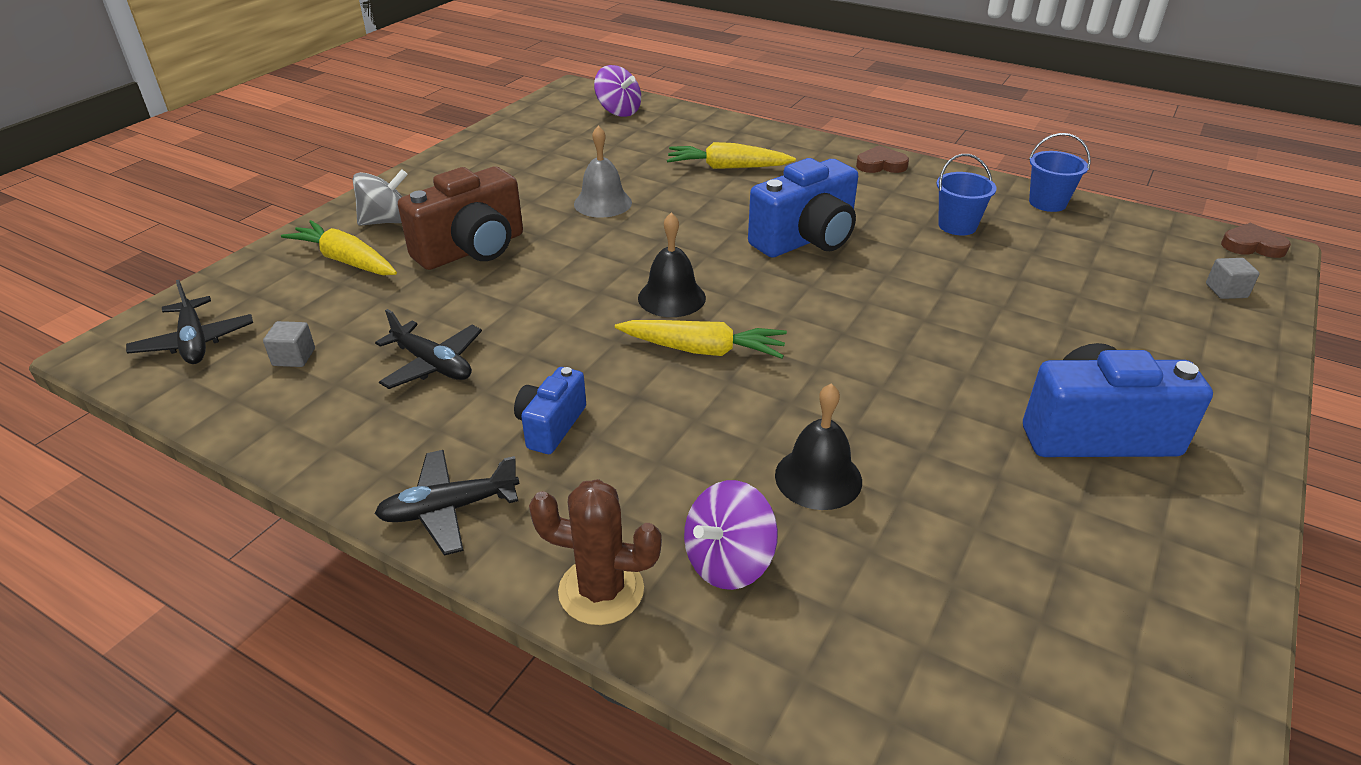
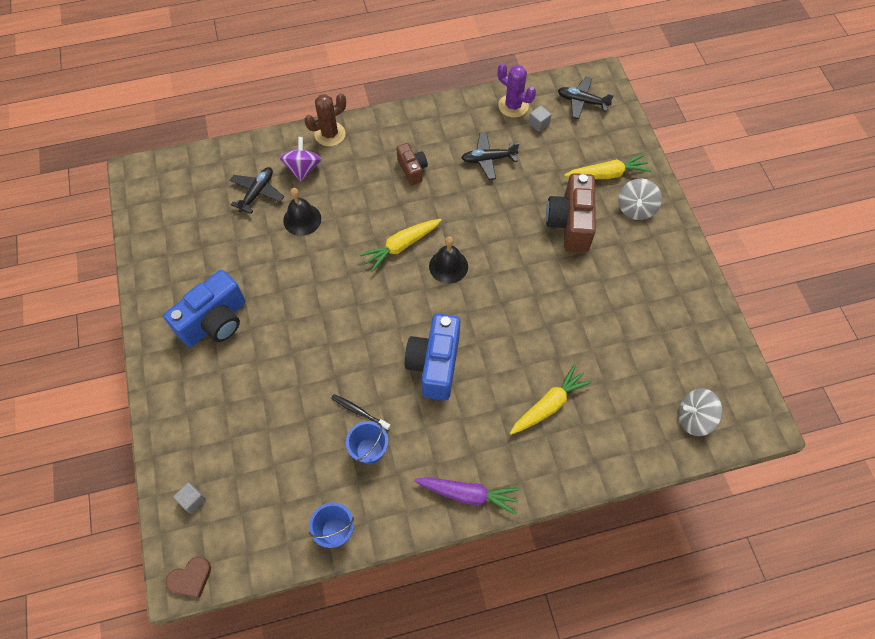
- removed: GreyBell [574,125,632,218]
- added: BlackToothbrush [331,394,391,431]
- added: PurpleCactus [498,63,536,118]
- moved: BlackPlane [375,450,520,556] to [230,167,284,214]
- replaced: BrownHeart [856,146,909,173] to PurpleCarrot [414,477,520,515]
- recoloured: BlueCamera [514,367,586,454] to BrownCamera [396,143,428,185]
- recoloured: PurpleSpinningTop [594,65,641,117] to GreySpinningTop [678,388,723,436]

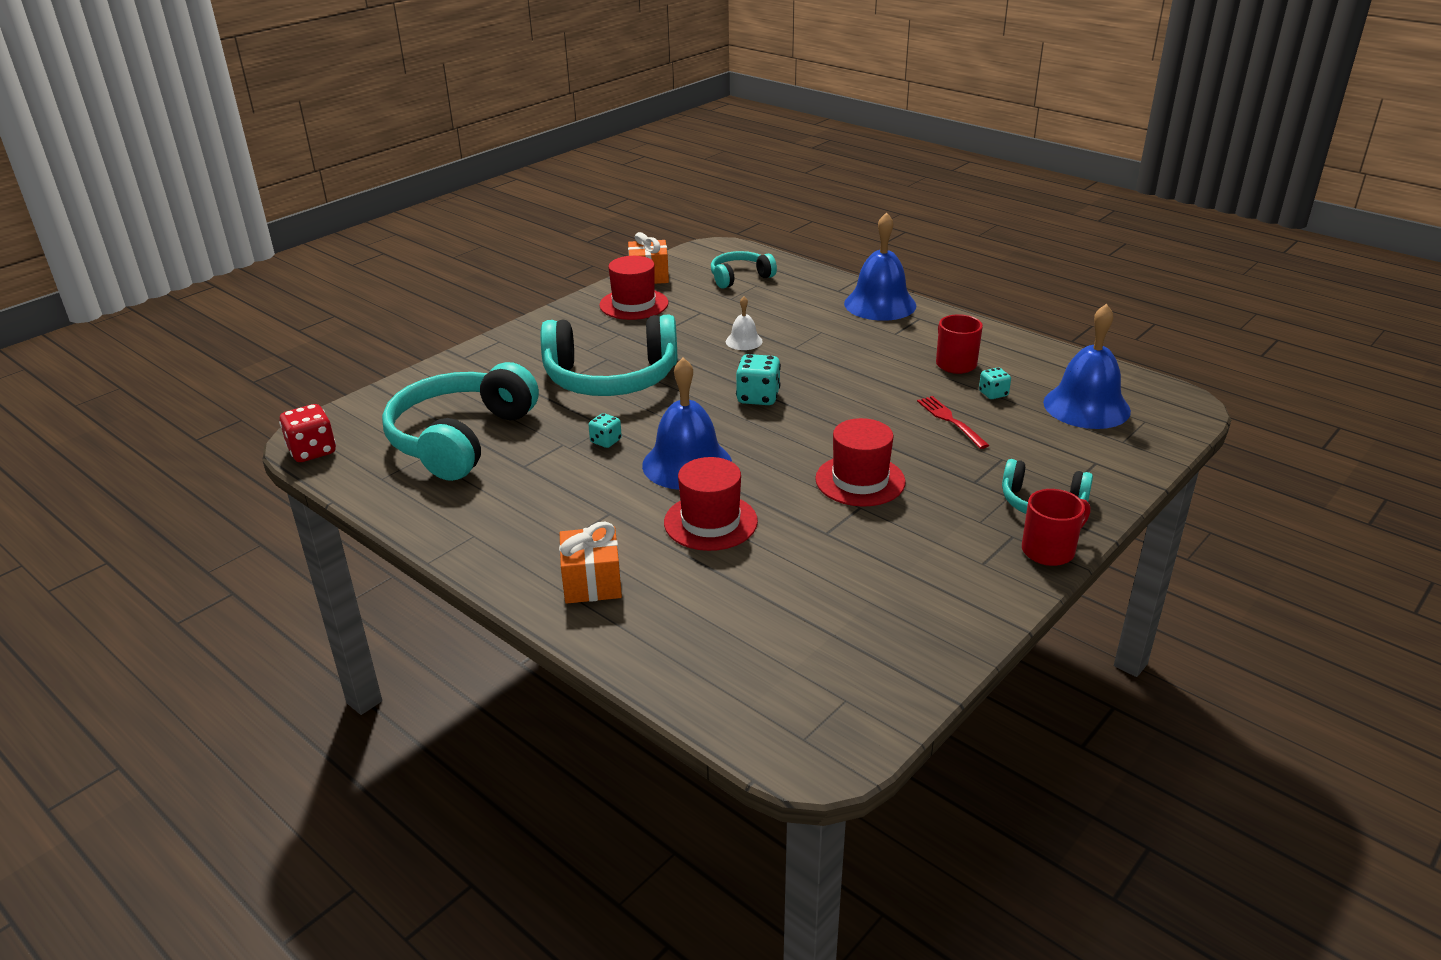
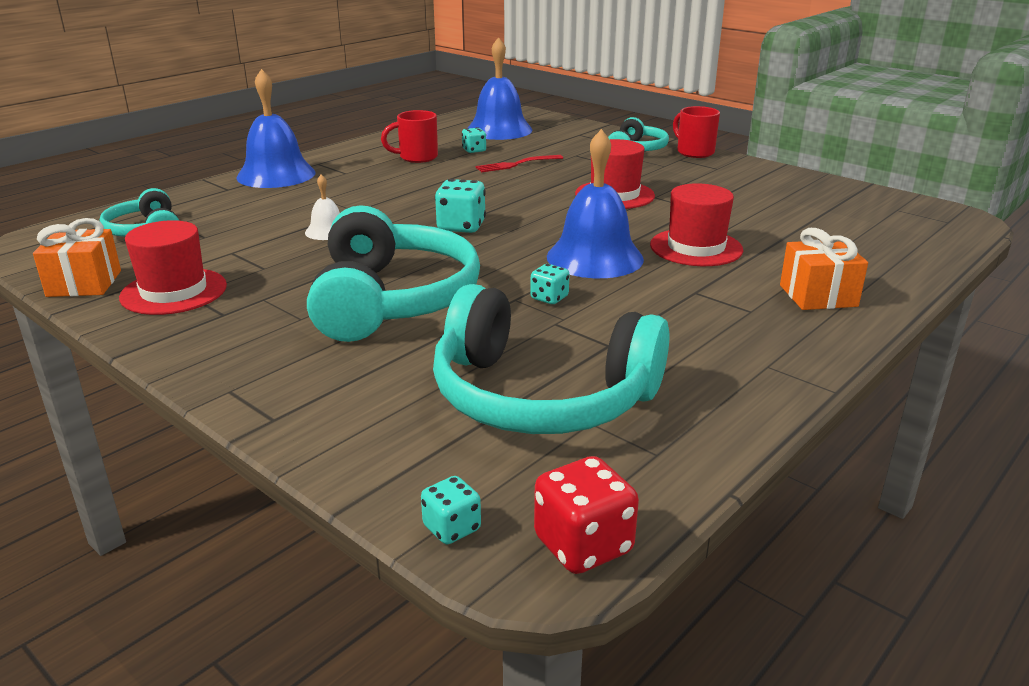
- added: TurquoiseDice [421,476,481,544]

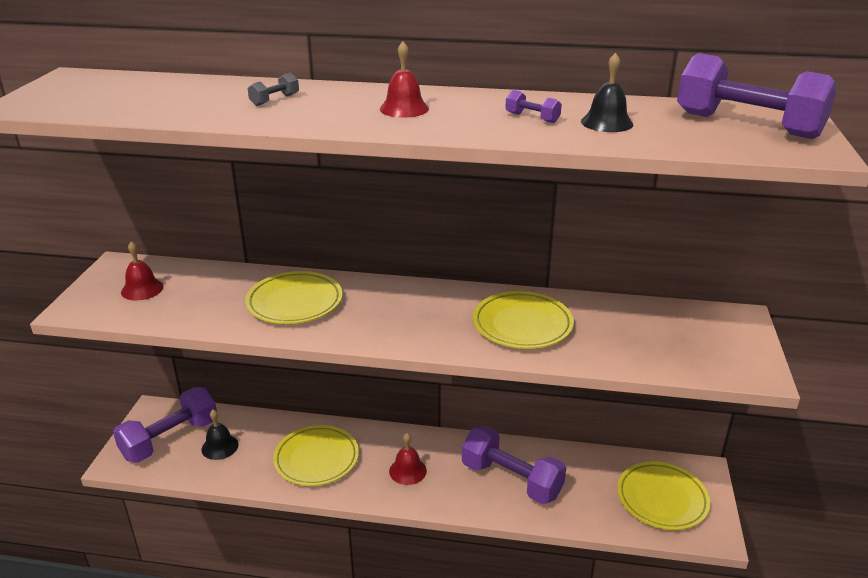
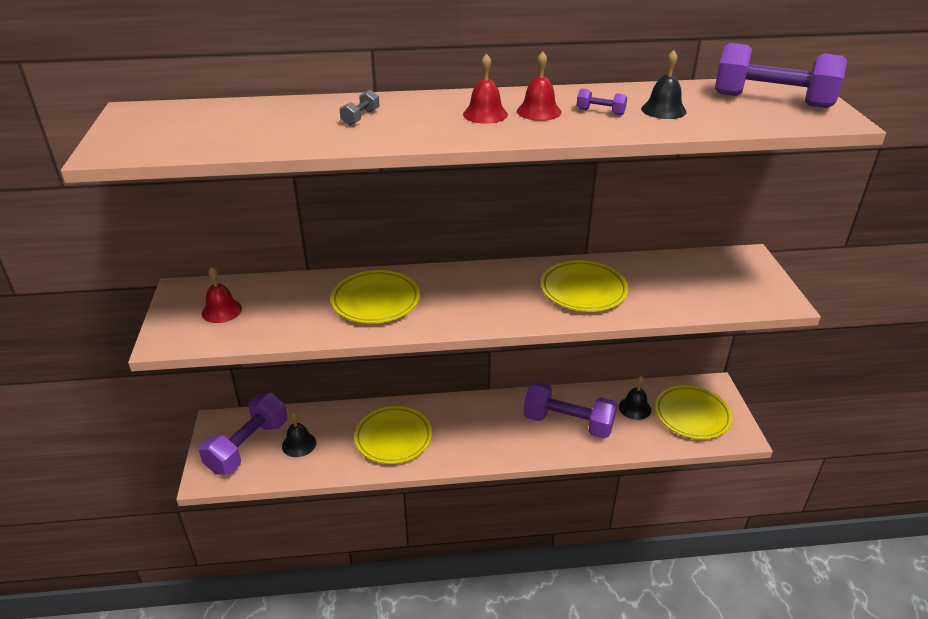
- added: BlackBell [619,376,651,420]
- moved: RedBell [389,433,427,485] to [517,51,561,121]

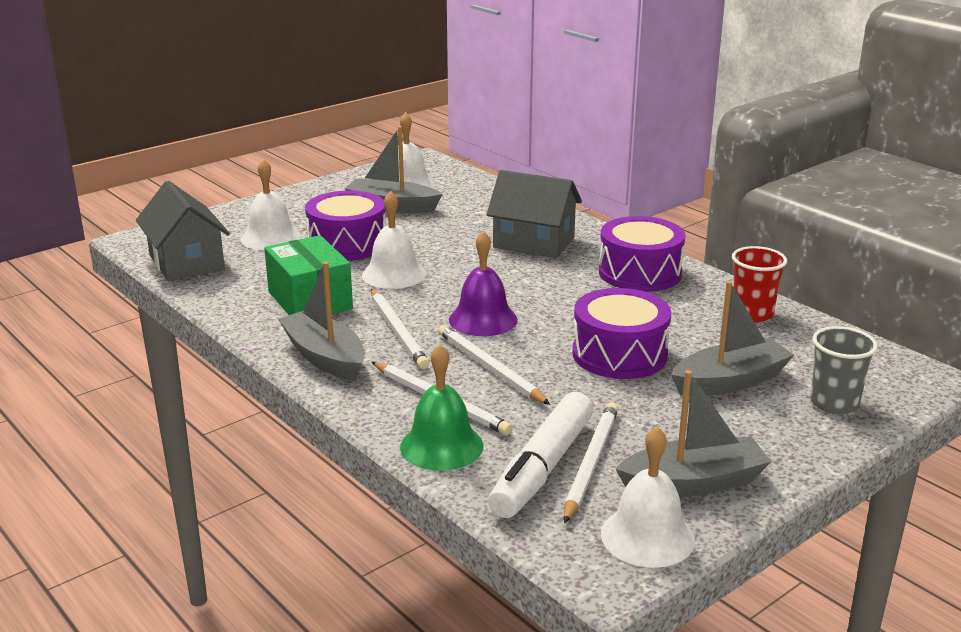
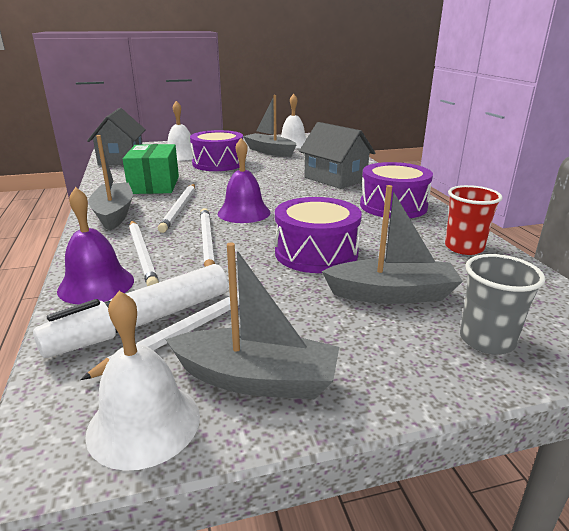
- removed: WhiteBell [362,191,426,289]
- recoloured: GreenBell [400,344,483,471] to PurpleBell [57,187,134,305]

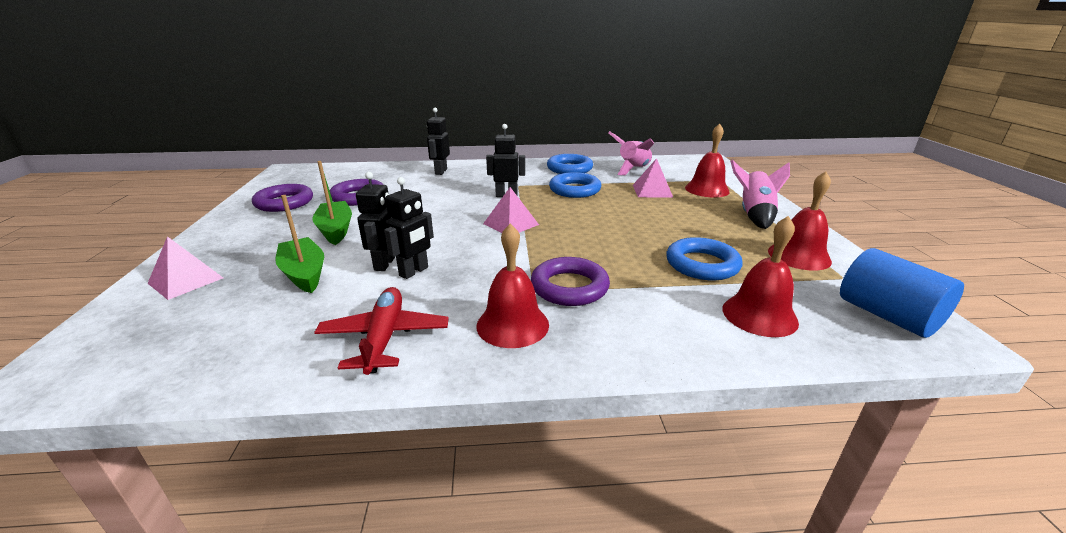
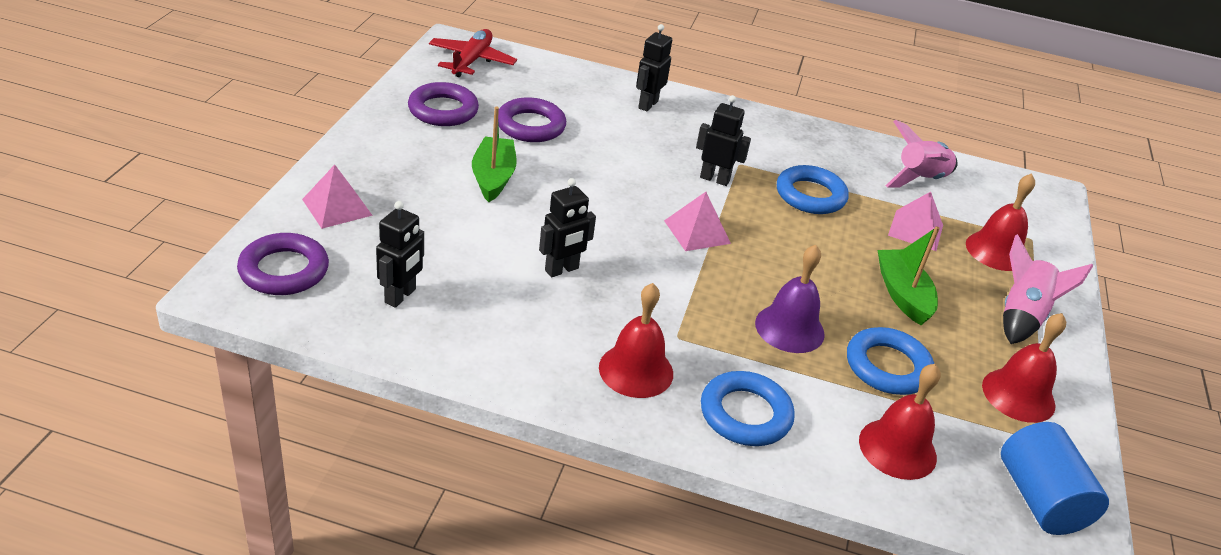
- added: PurpleBell [755,245,825,353]
- moved: GreenBoat [275,195,324,293] to [877,226,940,325]
- moved: RedPlane [314,287,449,375] to [429,29,517,77]
- moved: BlackRobot [356,172,395,271] to [376,201,424,308]
- moved: PurpleRing [531,257,610,306] to [237,233,329,295]
- moved: BlueRing [547,154,593,174] to [701,371,795,446]

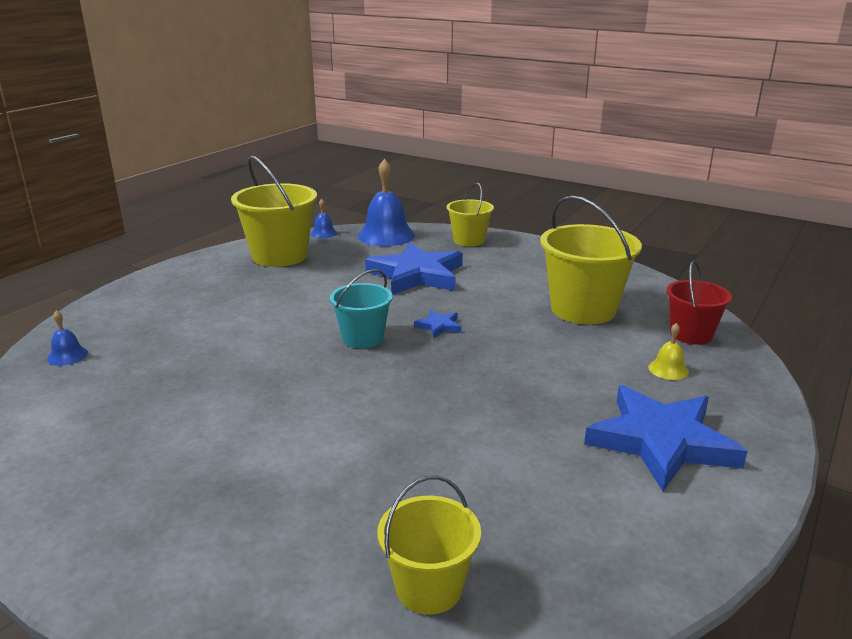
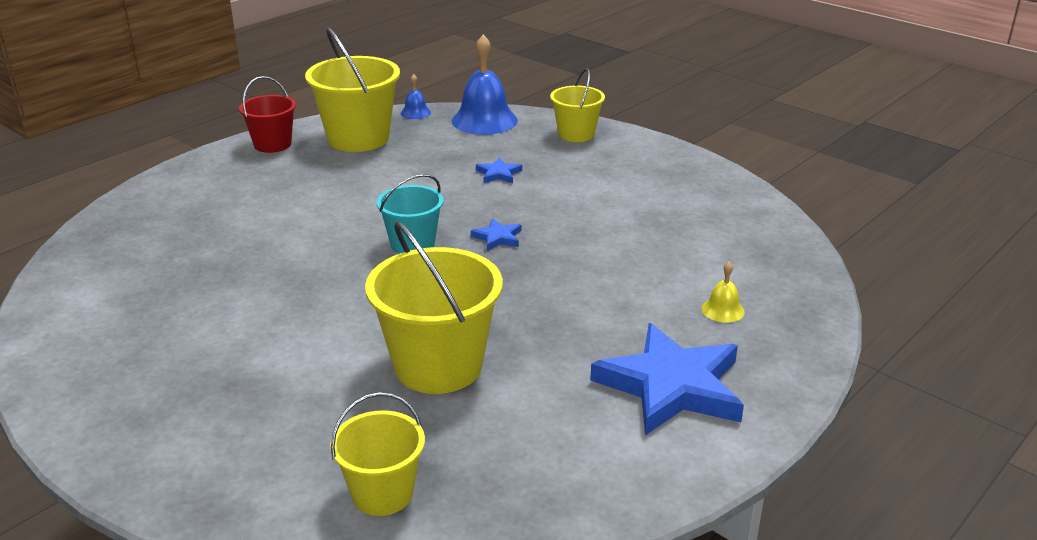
- removed: BlueBell [47,310,88,366]
- moved: YellowBucket [540,195,642,324] to [365,221,503,394]
- moved: RedBucket [666,261,732,345] to [239,76,296,153]
- resized: BlueStar [365,242,463,294] = [476,157,522,183] x0.42

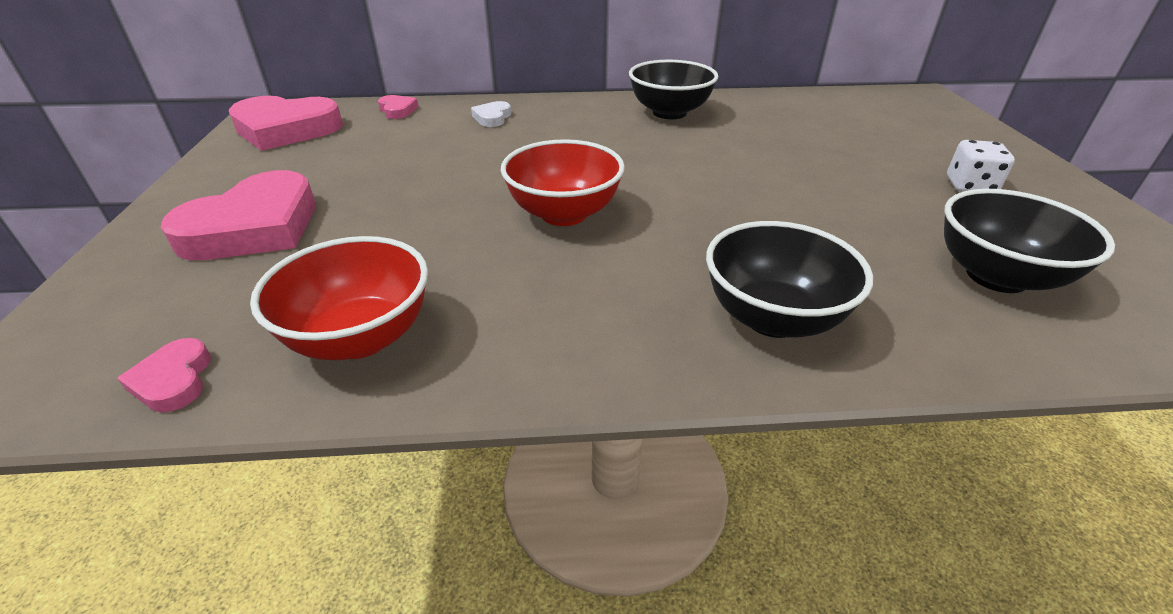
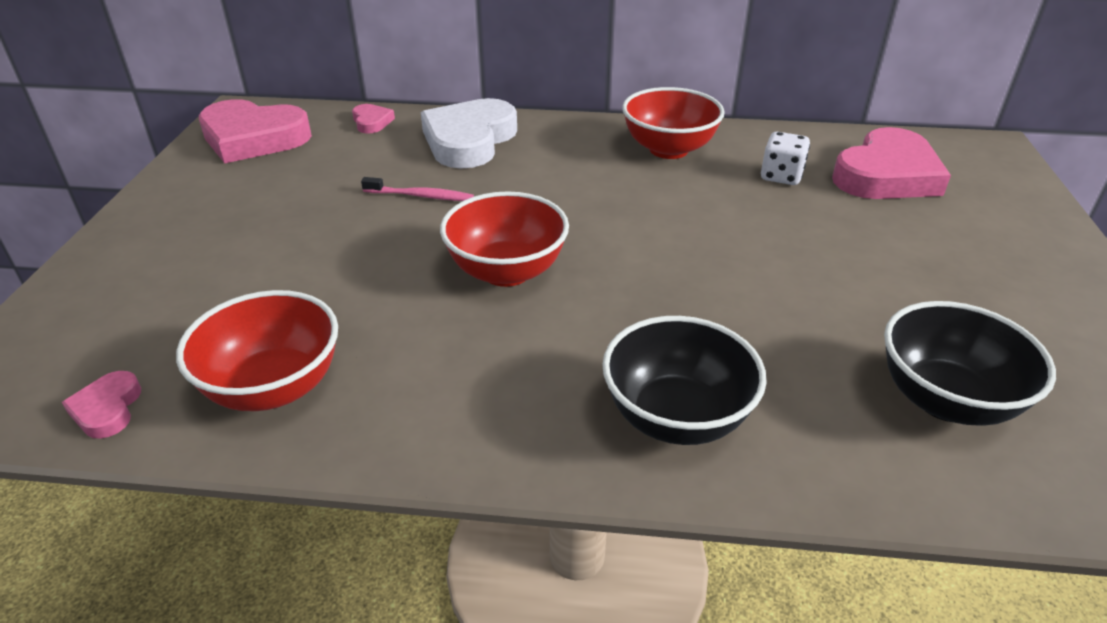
- added: PinkToothbrush [361,177,474,201]
- moved: PinkHeart [161,170,316,260] to [832,127,951,199]
- moved: WhiteDice [947,140,1015,192] to [761,132,810,185]
- recoloured: BlackBowl [629,60,718,119] to RedBowl [622,87,725,159]
- resized: WhiteHeart [471,101,511,127] = [421,98,517,169] x2.21

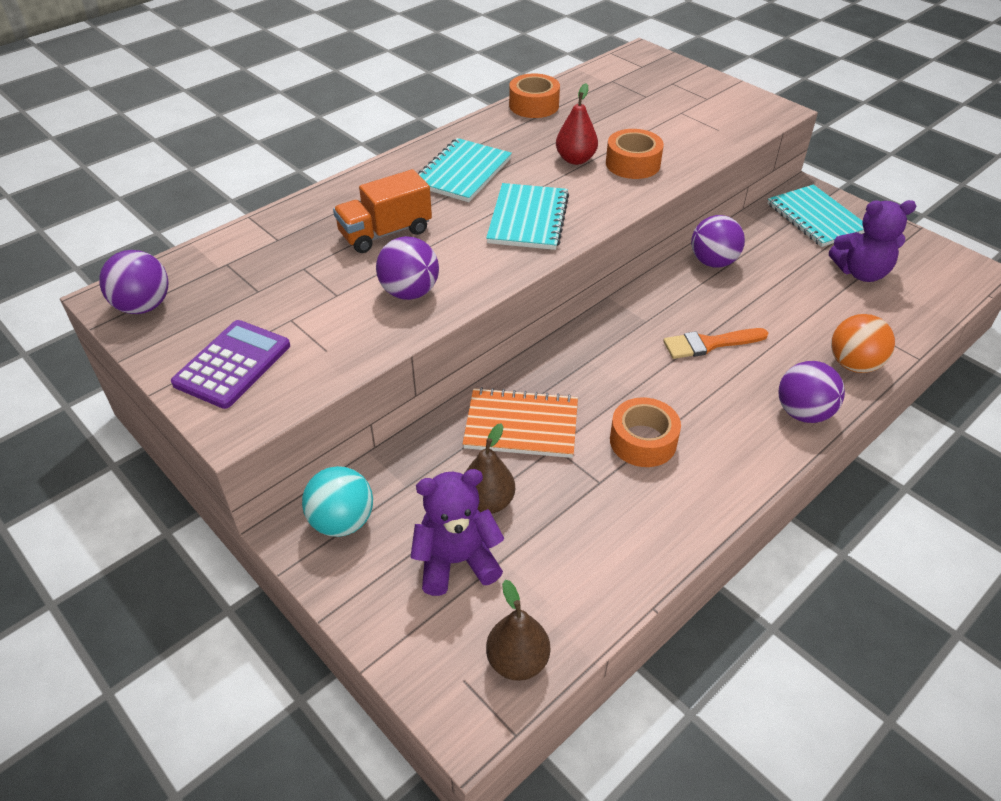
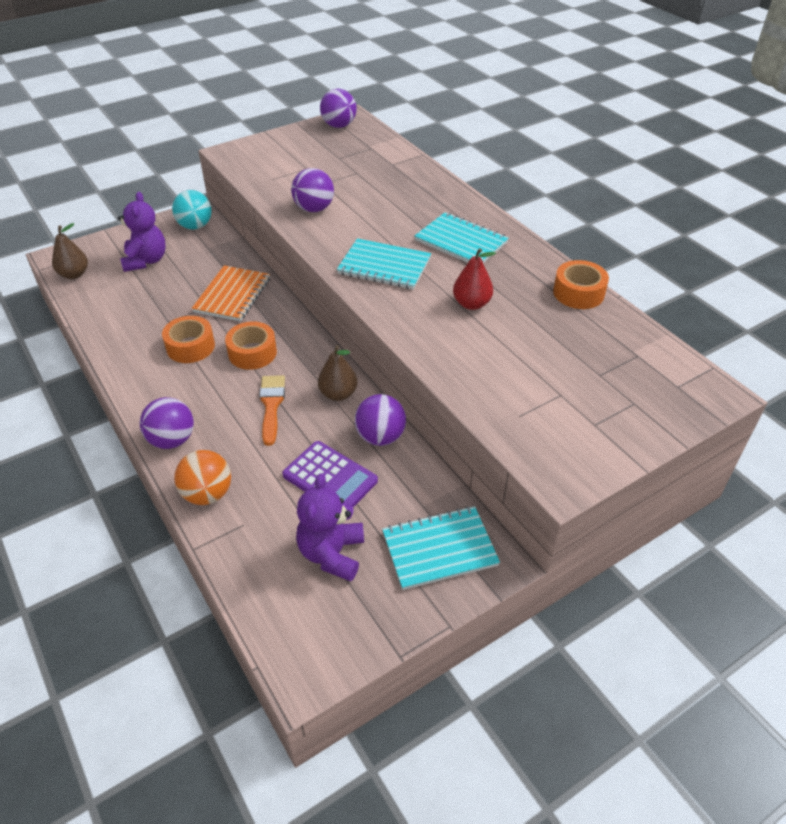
- removed: OrangeTruck [333,169,432,253]
- moved: PurpleCalculator [171,320,290,409] to [282,441,378,507]
- moved: BrownPear [465,423,515,514] to [318,345,357,401]
- moved: OrangeTape [606,129,664,179] to [225,322,277,370]

